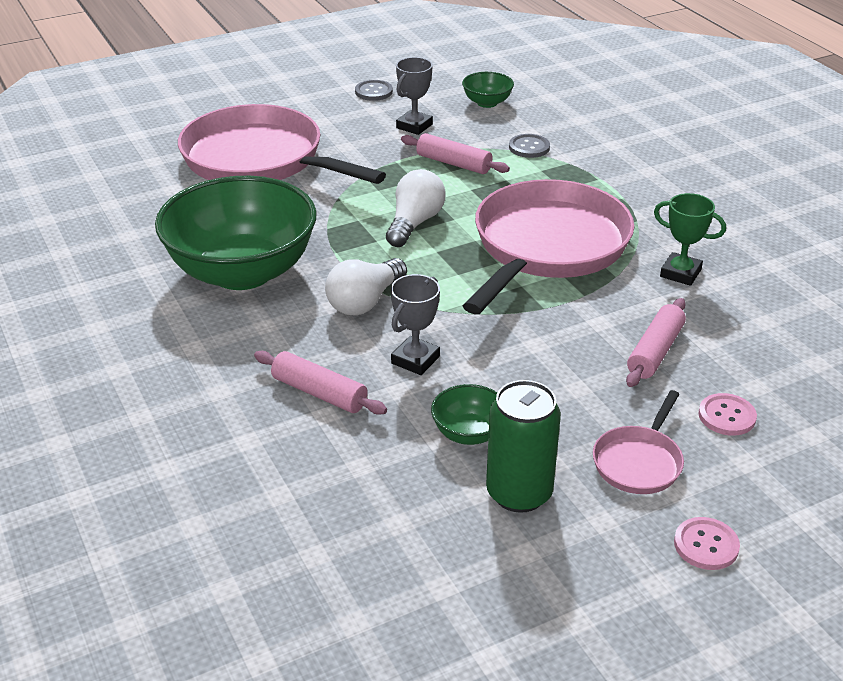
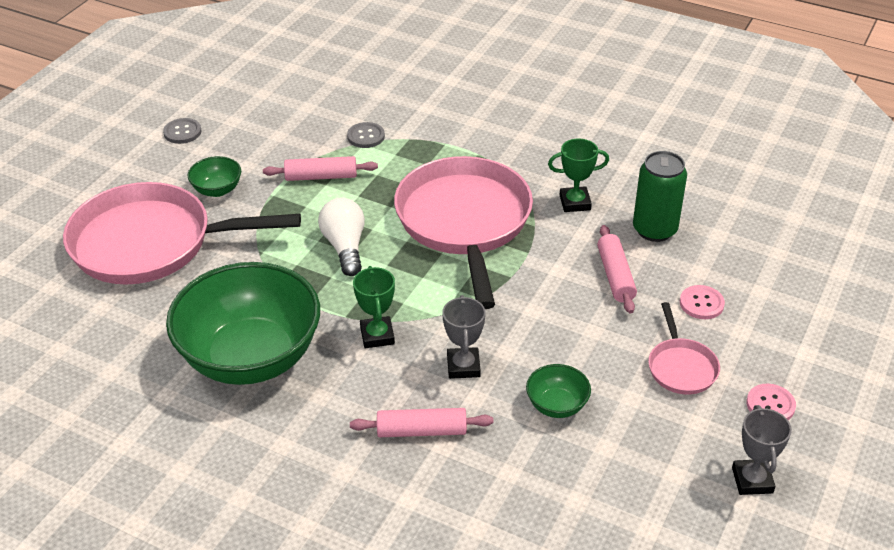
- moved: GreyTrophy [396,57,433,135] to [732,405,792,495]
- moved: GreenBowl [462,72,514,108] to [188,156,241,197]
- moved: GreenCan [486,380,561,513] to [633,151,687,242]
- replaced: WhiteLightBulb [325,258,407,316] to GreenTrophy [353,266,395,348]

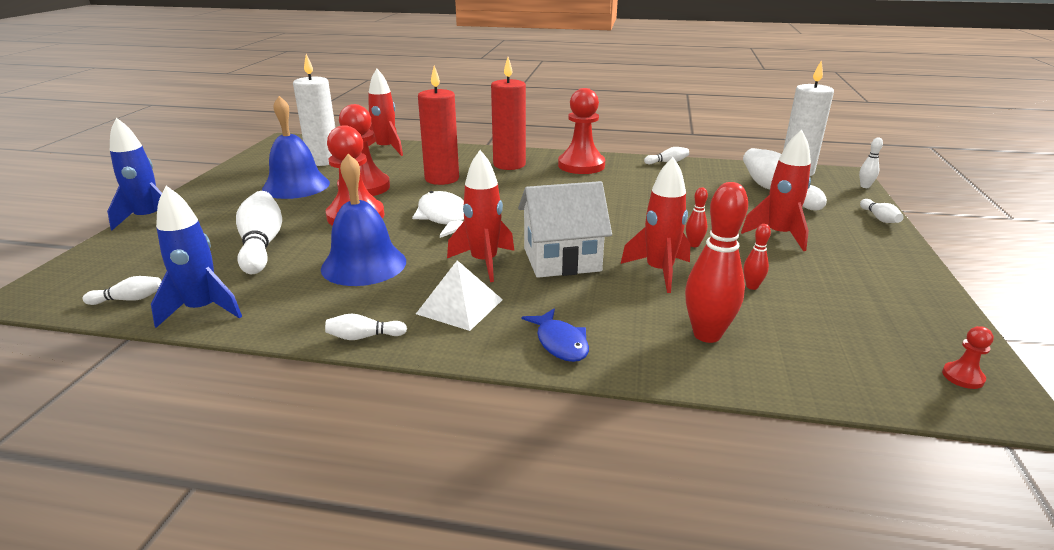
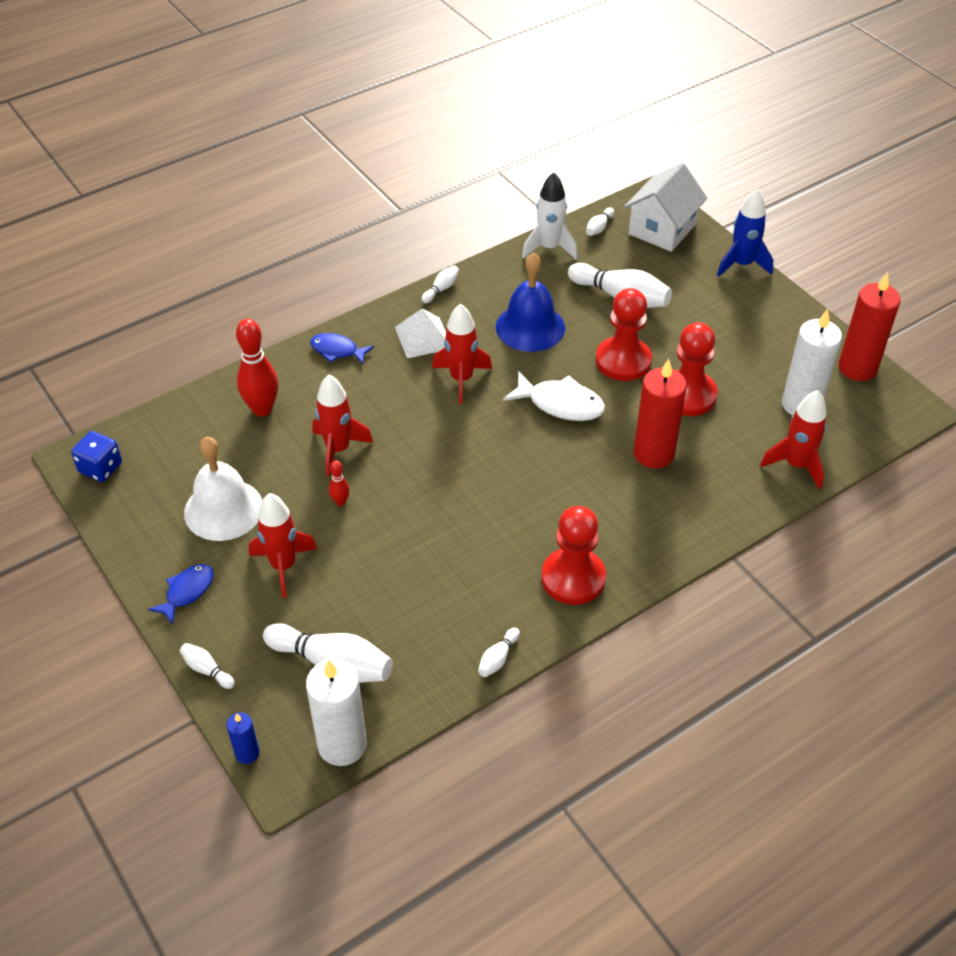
- removed: BlueBell [262,96,330,199]
- removed: RedBowlingPin [743,224,771,290]
- added: BlueFish [148,564,214,624]
- added: WhiteBell [184,437,262,541]
- moved: RedCandle [491,57,526,170] to [838,272,901,381]
- moved: WhiteHouse [518,181,612,278] to [624,163,707,252]
- replaced: WhiteBowlingPin [859,137,883,188] to BlueCandle [227,712,260,764]
- replaced: RedPawn [942,326,994,389] to BlueDice [71,431,122,482]
- recoloured: BlueRocket [151,186,242,328] to WhiteRocket [522,172,578,260]

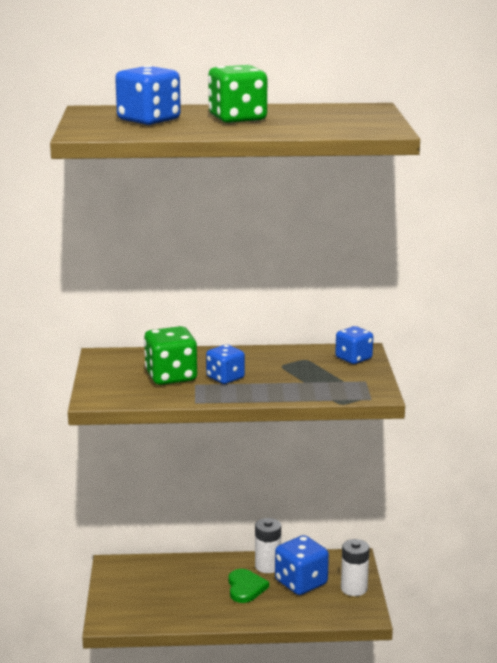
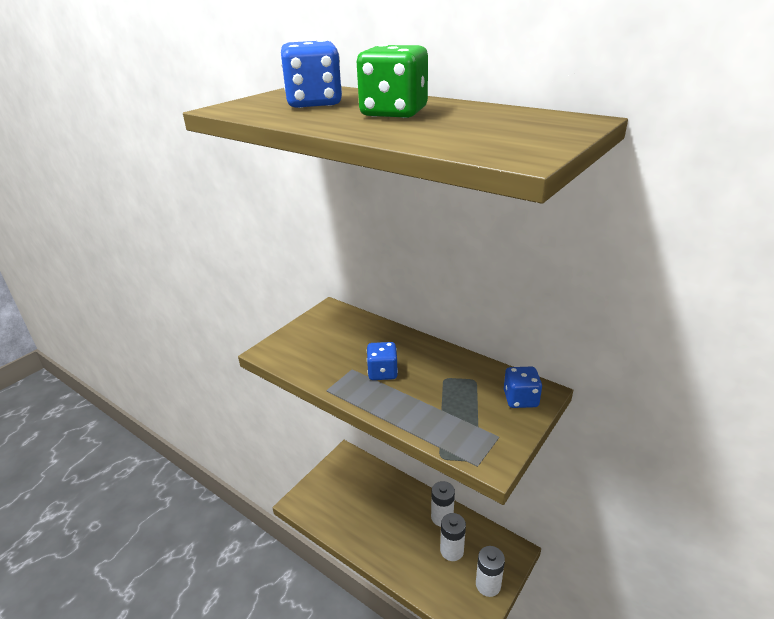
- removed: GreenDice [144,326,197,385]
- removed: GreenHeart [228,569,269,603]
- replaced: BlueDice [275,535,329,595] to WhiteBattery [440,513,466,561]

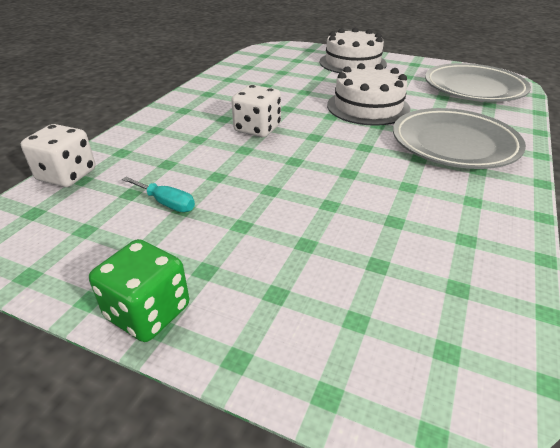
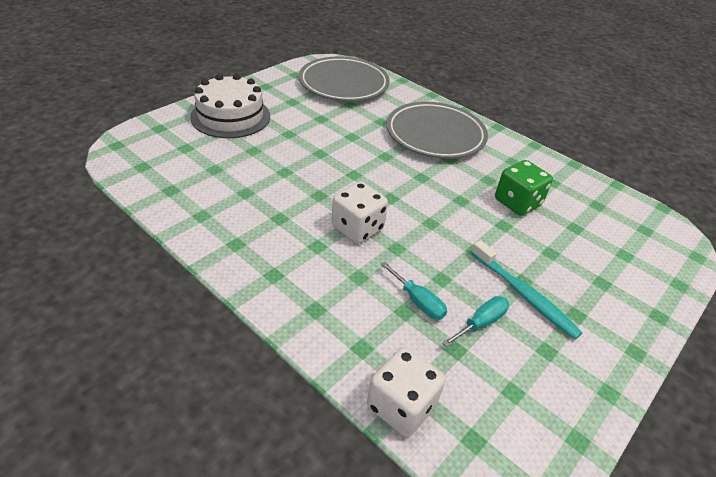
- removed: WhiteCake [327,63,411,126]
- added: TurquoiseScrewdriver [380,262,447,320]
- added: TurquoiseToothbrush [471,240,583,339]
- moved: GreenDice [89,239,189,342] to [495,160,553,216]

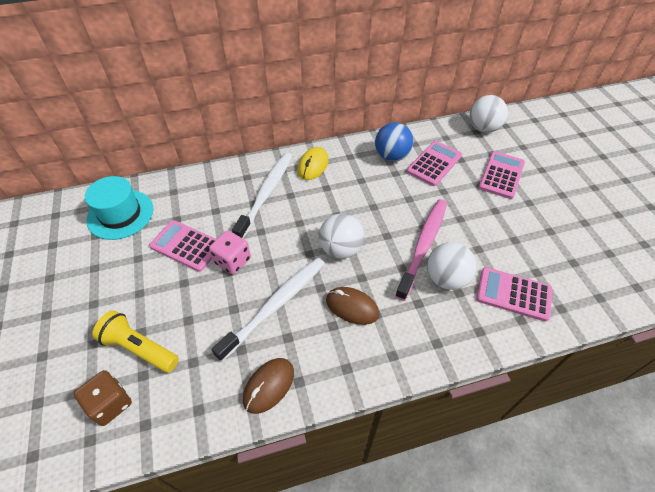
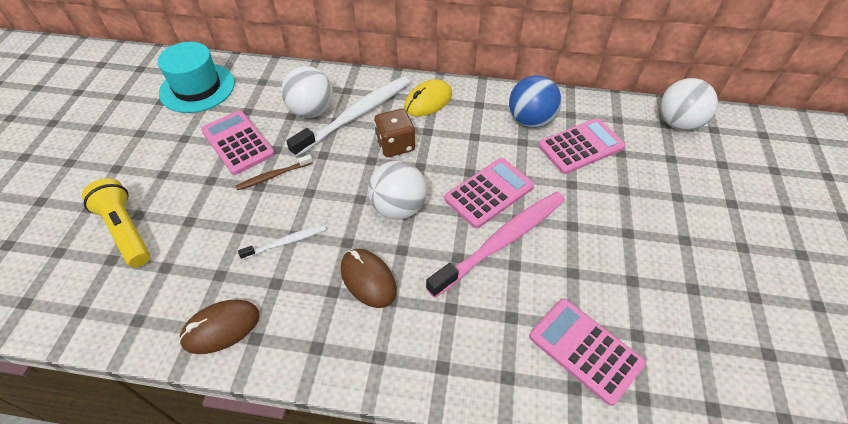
- moved: BrownDice [74,370,132,426] to [374,109,415,157]
- moved: WhiteBall [427,242,476,290] to [281,66,333,118]
- moved: PinkCalculator [479,151,525,199] to [445,158,534,228]
- replaced: PinkDice [209,230,251,274] to BrownToothbrush [236,154,313,190]
- resized: WhiteToothbrush [212,257,325,362] = [238,225,326,260] x0.48

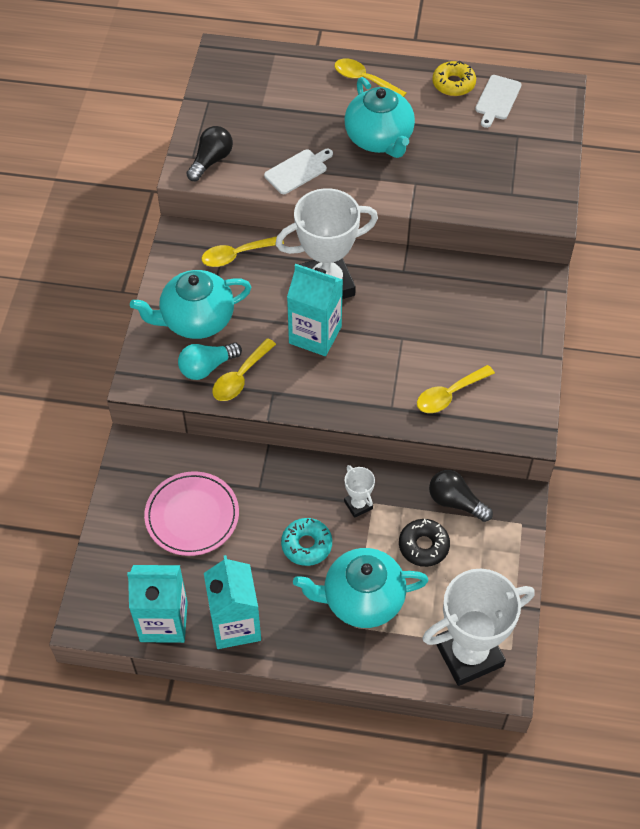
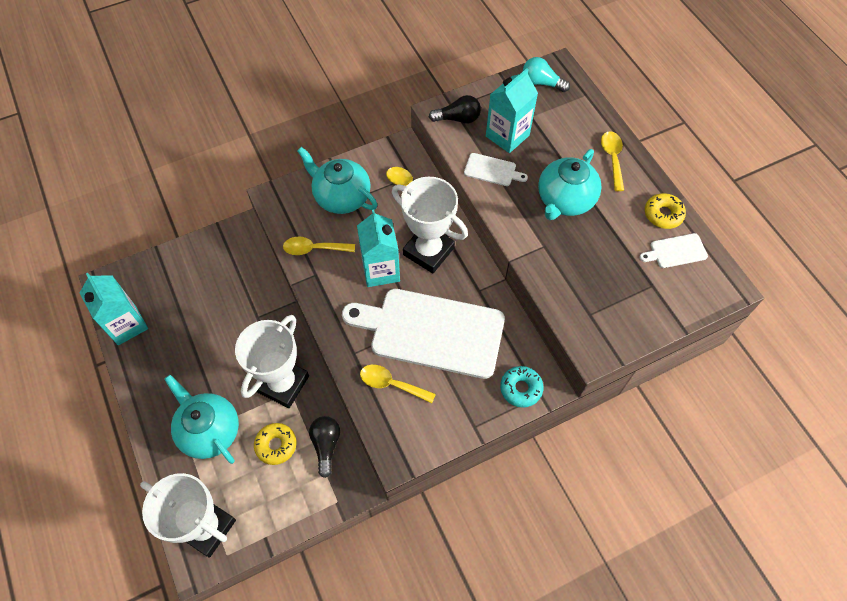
- removed: PinkPlate [144,471,239,556]
- added: WhiteCuttingBoard [342,289,505,379]
- moved: TurquoiseLightBulb [178,342,242,380] to [523,57,570,92]
- moved: TurquoiseCarton [204,555,261,649] to [486,68,538,153]
- moved: TurquoiseDonut [281,518,332,566] to [500,366,543,408]
- recoloured: BlackDonut [399,519,450,567] to YellowDonut [254,423,296,465]
- resized: WhiteTrophy [344,465,375,518] = [235,315,309,408] x2.25

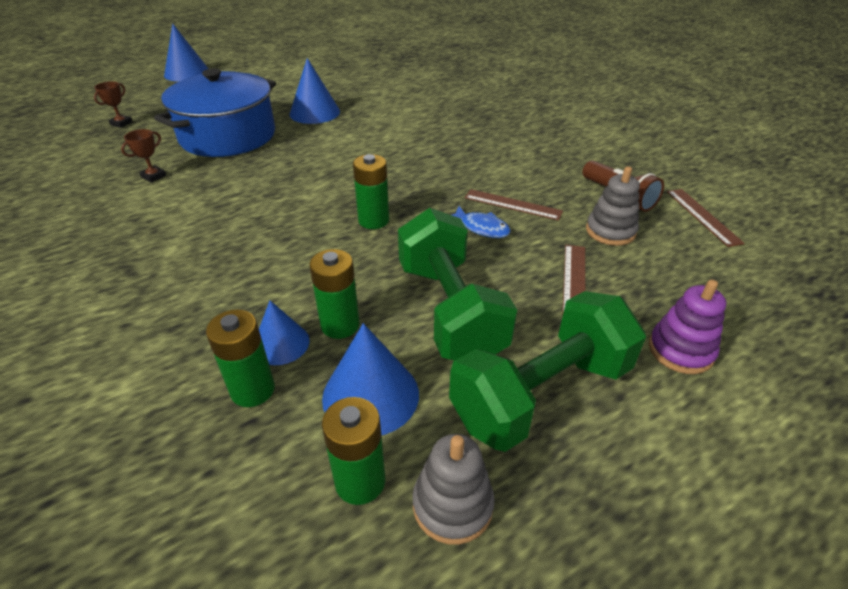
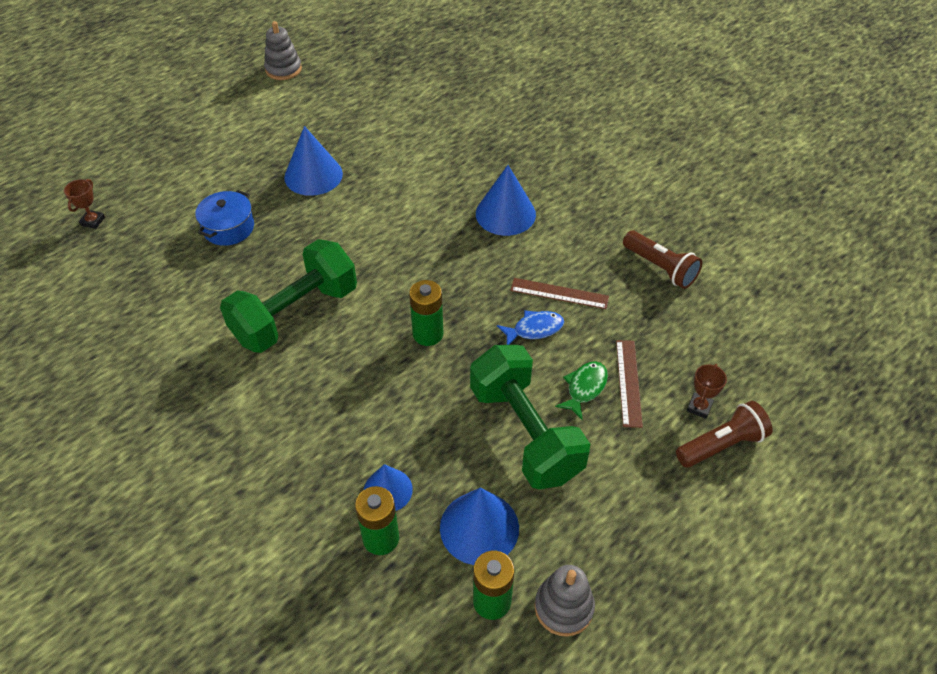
- removed: GreenBattery [309,249,360,339]
- removed: BrownRuler [667,189,745,247]
- added: GreenFish [555,361,608,420]
- moved: BrownTrophy [121,129,167,183] to [686,364,727,419]
- moved: BlueCone [164,23,209,82] to [476,165,536,236]
- moved: GreenDumbbell [449,291,646,452] to [220,239,357,353]
- moved: GreyStackingToy [586,166,640,246] to [264,21,302,80]
- replaced: PurpleStackingToy [649,279,726,374] to BrownFlashlight [676,401,773,468]
- turned: BlueFish [452,206,511,238] = [497,310,564,345] 45 degrees counterclockwise
- resized: BluePot [154,68,276,157] = [195,190,254,246] x0.48

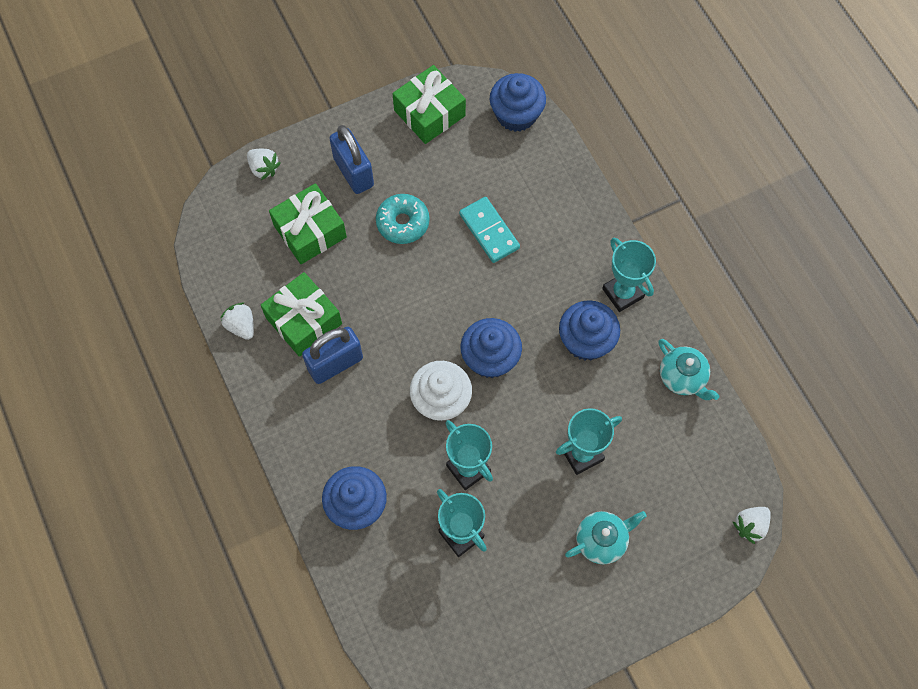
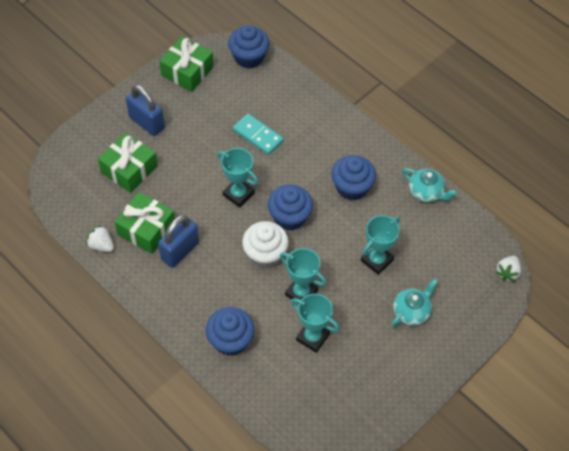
- removed: WhiteStrawberry [247,149,281,180]
- removed: TurquoiseDonut [376,194,430,244]
- moved: TurquoiseTrophy [602,237,656,312] to [217,148,258,208]

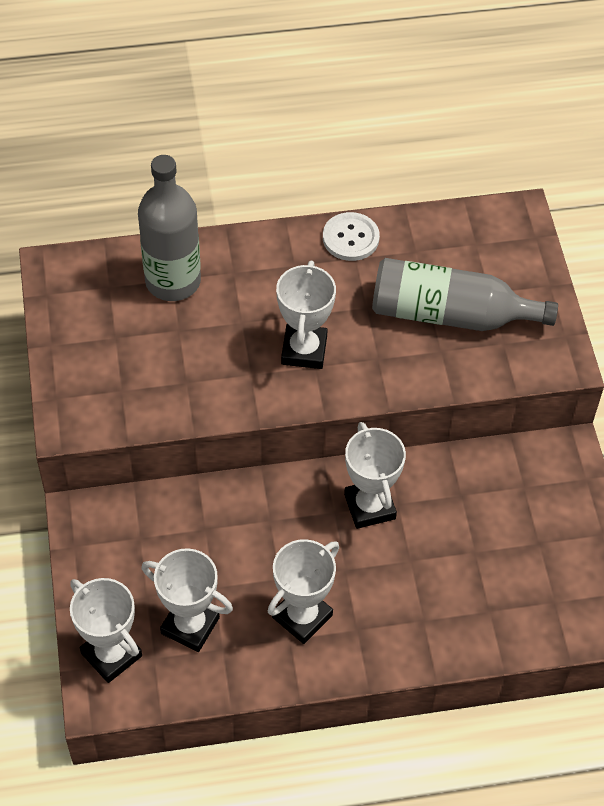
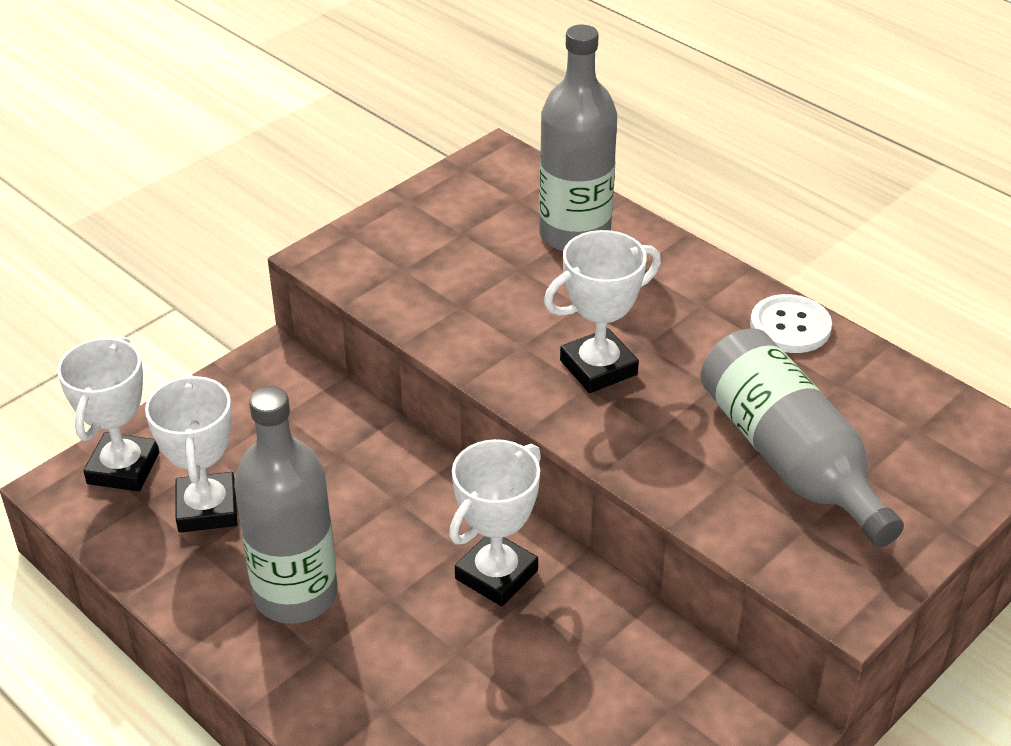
- replaced: WhiteTrophy [268,539,339,644] to GreyBottle [234,386,338,624]

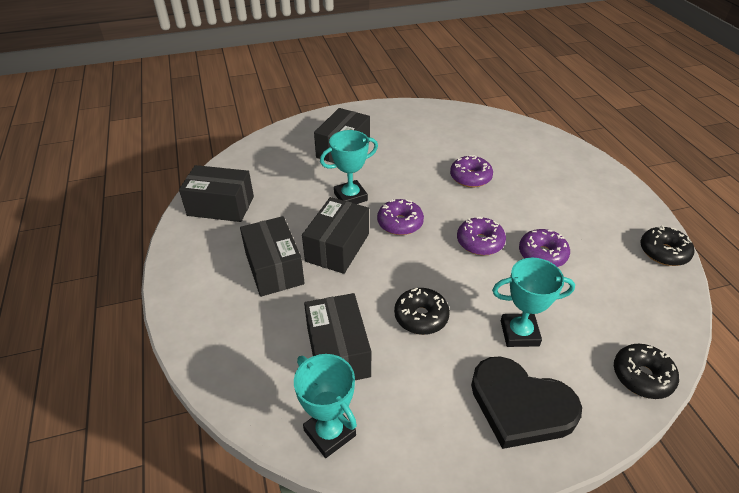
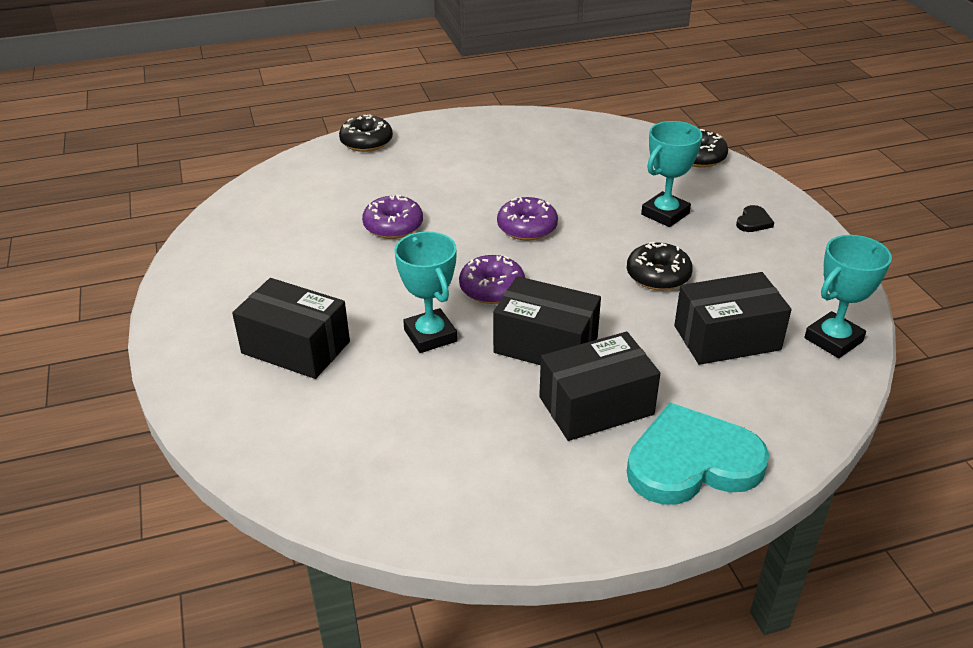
- removed: BlackBox [179,165,254,222]
- removed: PurpleDonut [519,229,570,267]
- added: TurquoiseHeart [627,403,769,505]
- moved: BlackDonut [640,226,694,266] to [339,114,393,152]
- turned: TurquoiseTrophy [492,258,575,347] = [641,121,702,227] 45 degrees clockwise
- resized: BlackHeart [471,356,582,449] = [736,205,774,232] x0.40

